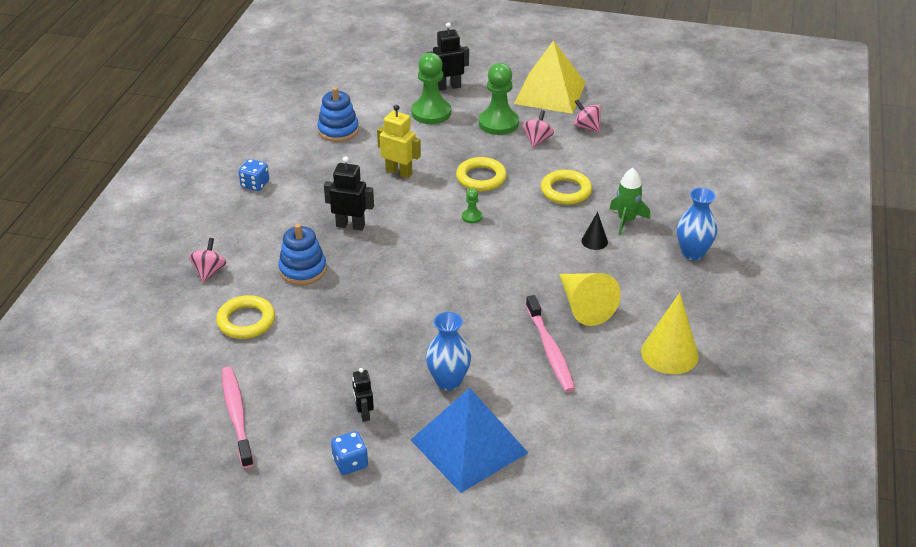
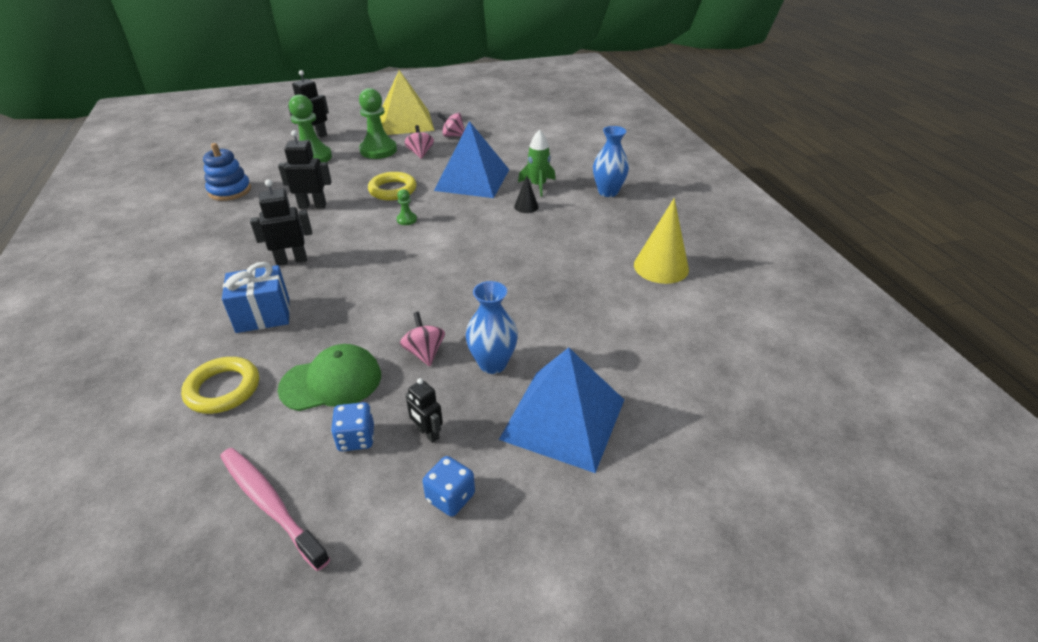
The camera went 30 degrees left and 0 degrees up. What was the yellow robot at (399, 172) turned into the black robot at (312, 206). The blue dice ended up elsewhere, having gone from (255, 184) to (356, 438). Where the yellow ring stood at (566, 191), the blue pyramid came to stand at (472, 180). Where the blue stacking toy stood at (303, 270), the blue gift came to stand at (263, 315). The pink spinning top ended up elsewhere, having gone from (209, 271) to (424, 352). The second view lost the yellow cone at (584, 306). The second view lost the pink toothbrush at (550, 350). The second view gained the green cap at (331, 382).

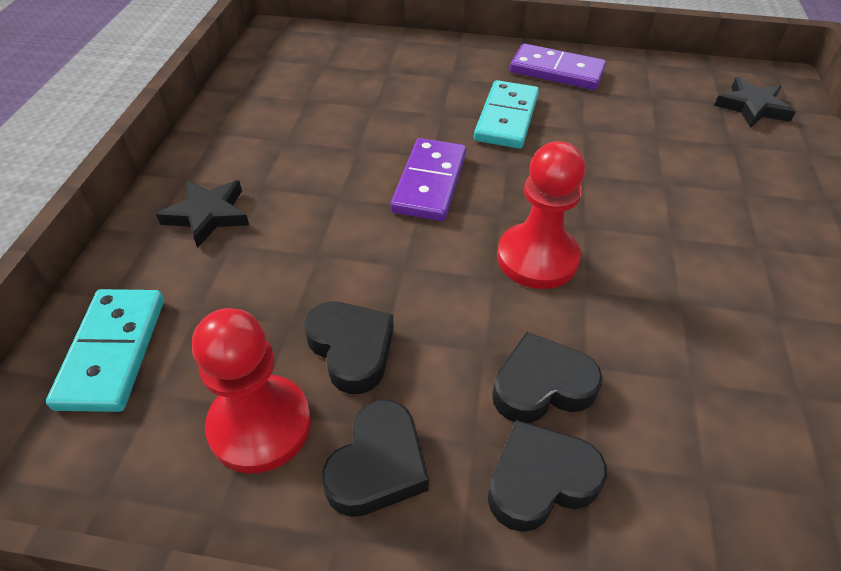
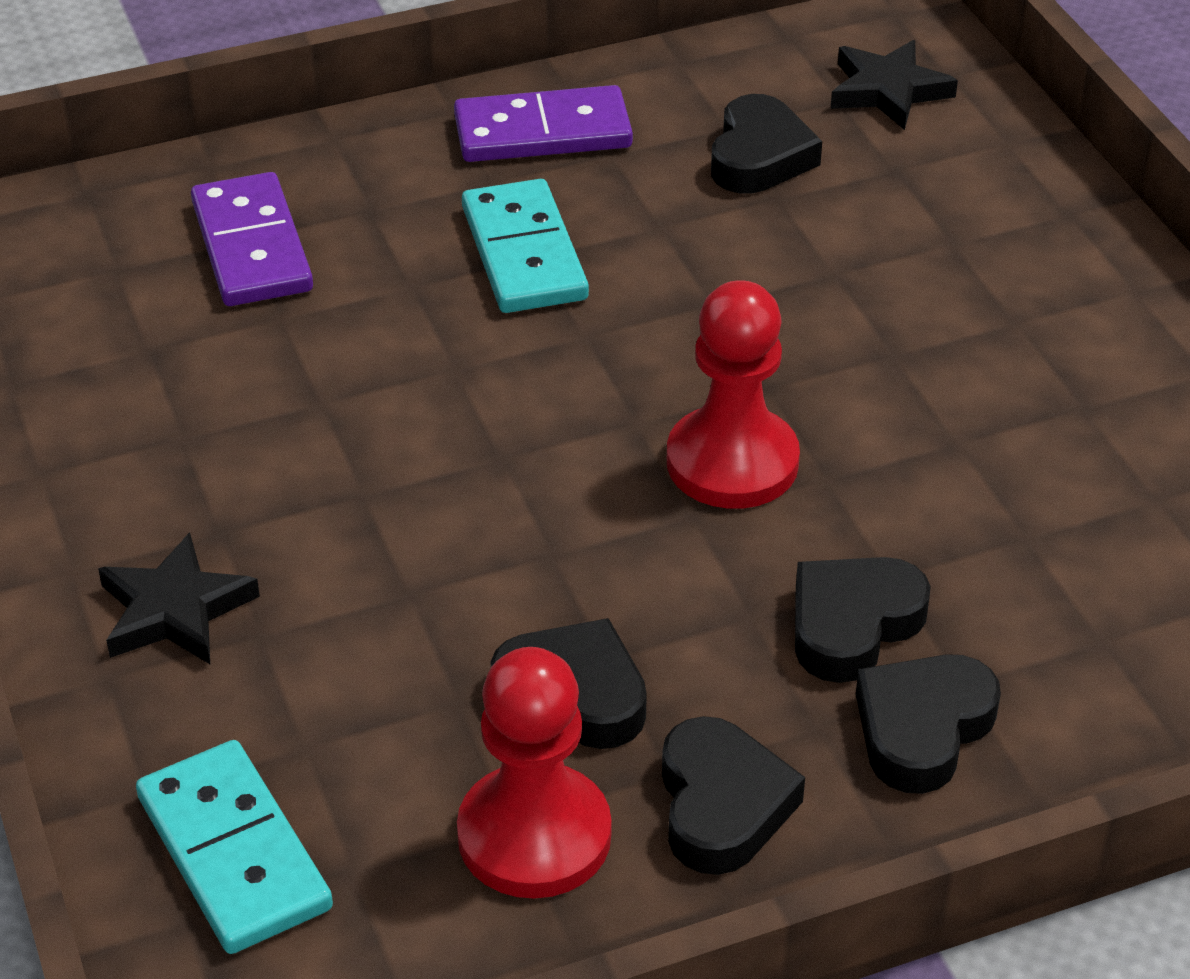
The camera went 30 degrees left and 5 degrees down. The purple domino ended up elsewhere, having gone from (429, 183) to (251, 247). The second view gained the black heart at (759, 156).

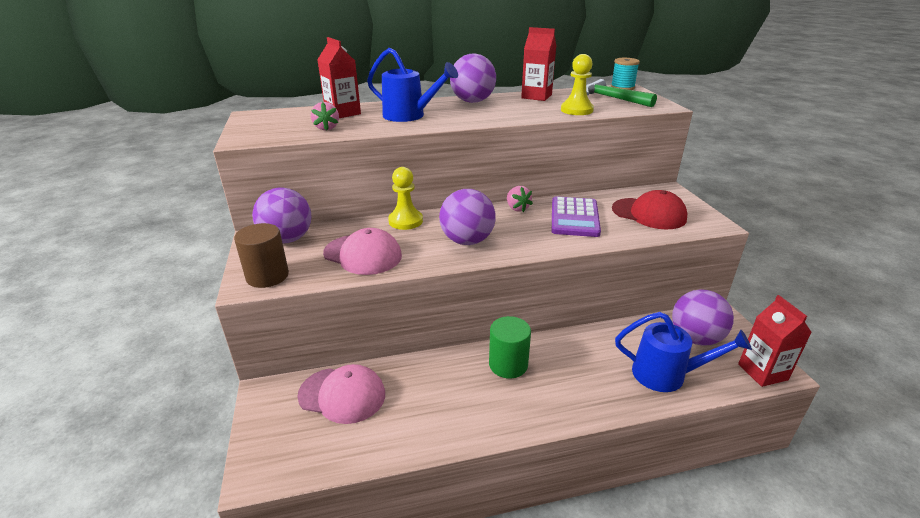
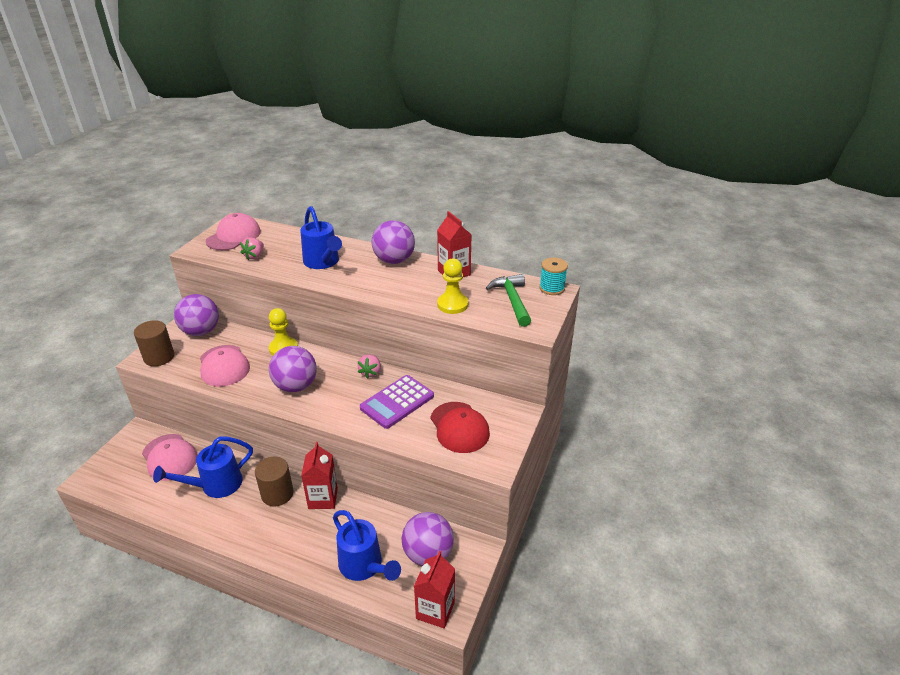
The camera went 35 degrees right and 5 degrees up. The red carton ended up elsewhere, having gone from (343, 113) to (323, 498). What was the green cylinder at (508, 364) turned into the brown cylinder at (277, 494). The second view gained the pink cap at (234, 236). The second view gained the blue watering can at (215, 485).

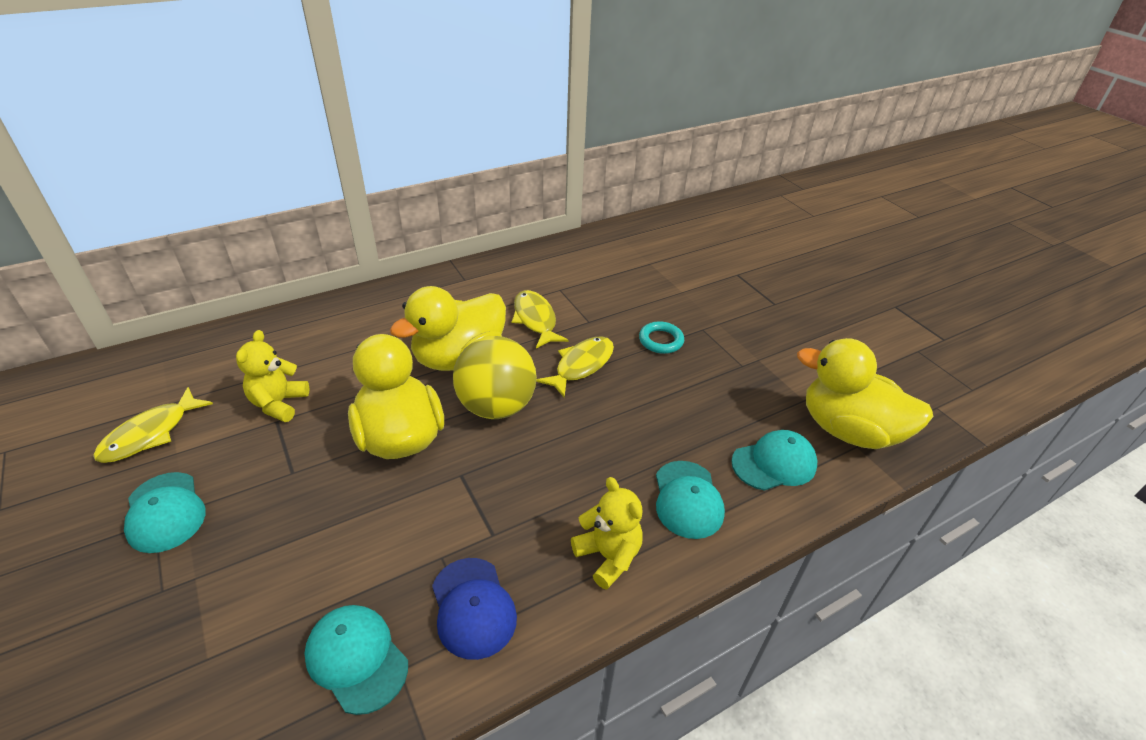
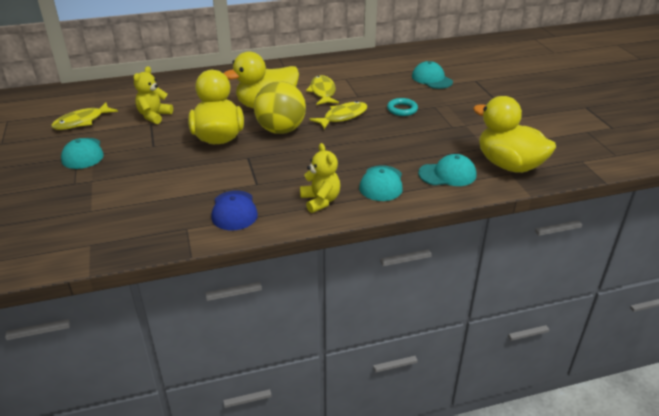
The camera went 15 degrees right and 5 degrees down. The turquoise cap ended up elsewhere, having gone from (357, 658) to (432, 79).

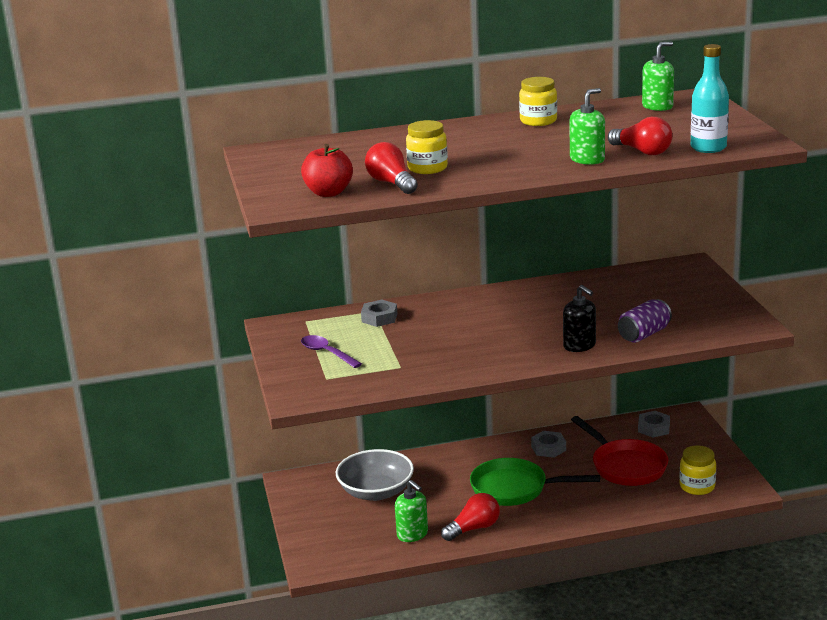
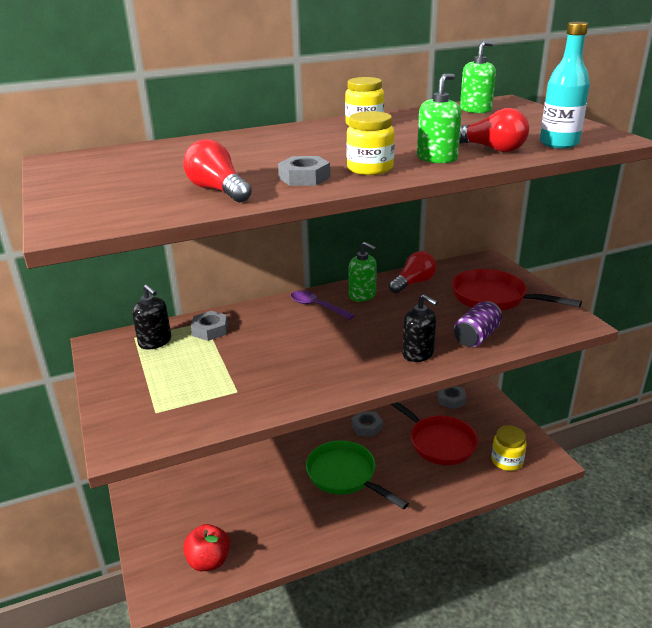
The camera went 10 degrees left and 5 degrees up. The yellow jar ended up elsewhere, having gone from (427, 168) to (370, 169). The red apple ended up elsewhere, having gone from (328, 193) to (209, 561). The purple spoon ended up elsewhere, having gone from (327, 353) to (317, 306). The second view lost the grey bowl at (376, 492). The green pan at (514, 489) ended up facing another way, 45 degrees clockwise from before. The green soap dispenser ended up elsewhere, having gone from (412, 534) to (362, 295). The red light bulb ended up elsewhere, having gone from (474, 528) to (413, 283). The second view gained the grey nut at (304, 178). The second view gained the red pan at (493, 298). The second view gained the black soap dispenser at (155, 342).

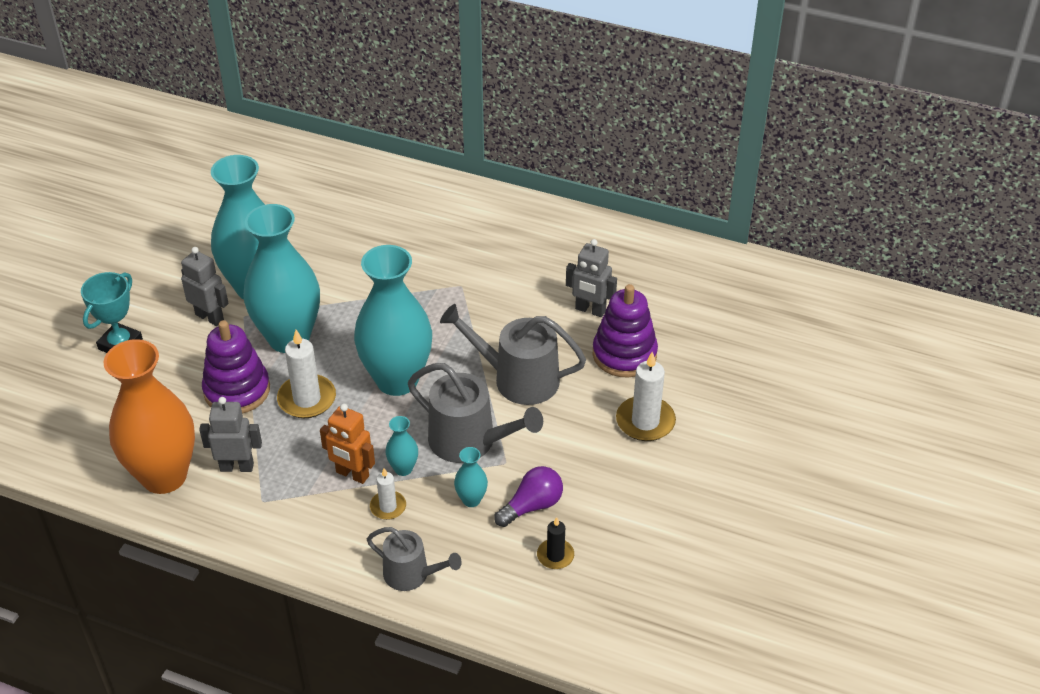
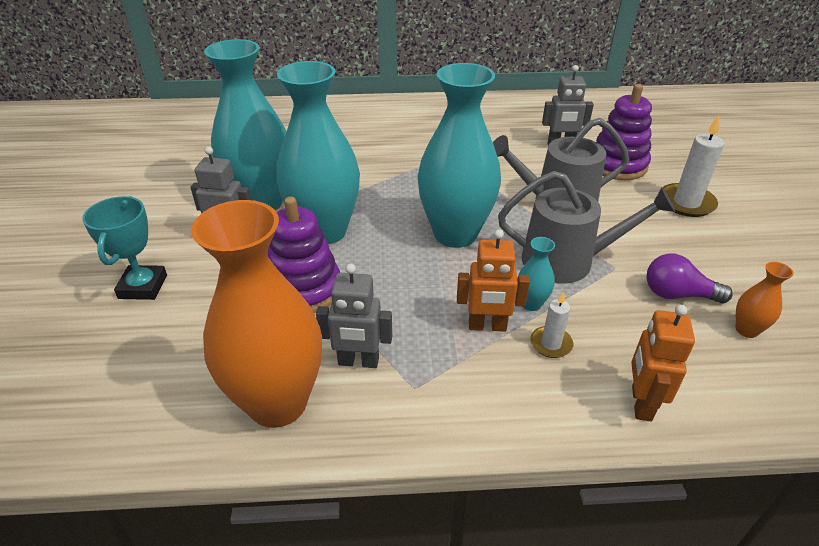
The camera went 25 degrees left and 5 degrees down. The second view lost the white candle at (307, 399). The grey robot at (237, 466) ended up facing another way, 150 degrees counterclockwise from before. The second view lost the turquoise vase at (471, 500). The purple light bulb at (532, 506) ended up facing another way, 105 degrees counterclockwise from before. Where the black candle stood at (555, 555), the orange vase came to stand at (746, 330). Where the grey watering can stood at (411, 574), the orange robot came to stand at (640, 403).

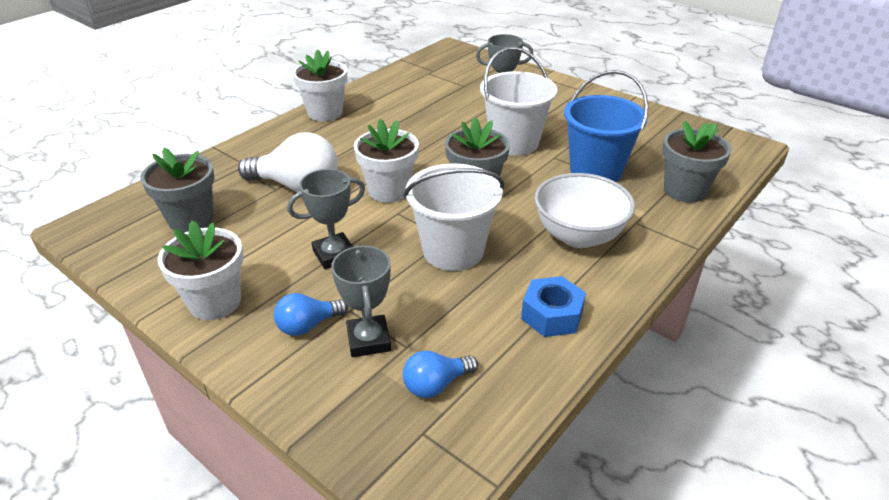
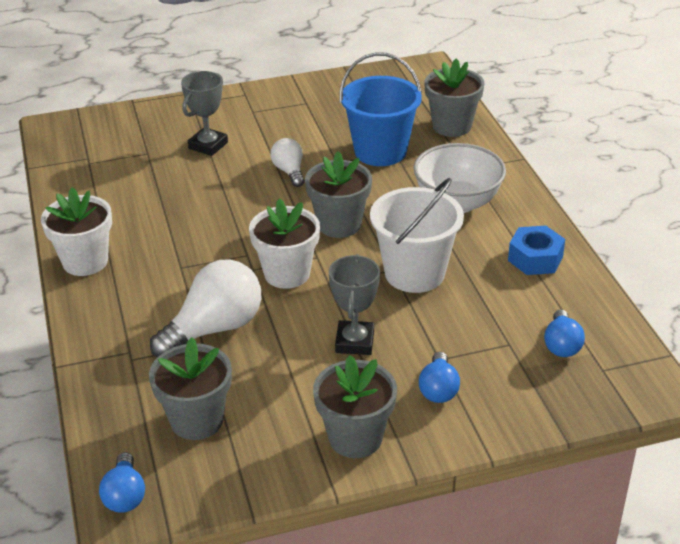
The camera went 55 degrees left and 0 degrees up. Where the white bucket stood at (514, 142), the white light bulb came to stand at (289, 171). What was the white flower pot at (215, 302) turned into the grey flower pot at (355, 438). The second view lost the grey trophy at (369, 340). The second view gained the blue light bulb at (125, 495).

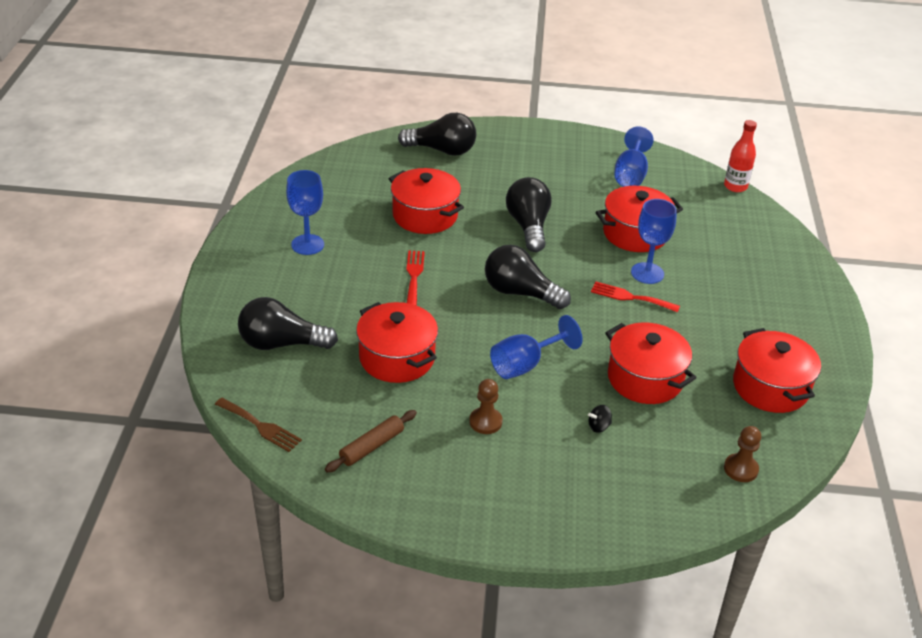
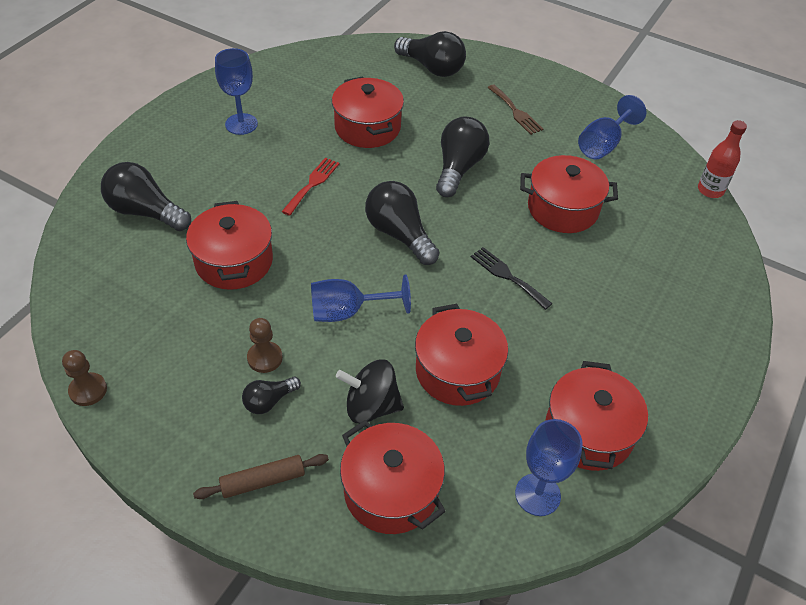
The camera went 25 degrees right and 10 degrees up. The blue goblet ended up elsewhere, having gone from (647, 273) to (537, 494). What was the red fork at (630, 297) turned into the black fork at (507, 276). The brown fork ended up elsewhere, having gone from (260, 426) to (515, 112). The size of the black spinning top at (599, 426) changed by a factor of 2.16. The brown rolling pin ended up elsewhere, having gone from (371, 446) to (263, 481). The brown pawn ended up elsewhere, having gone from (740, 469) to (88, 390). The second view gained the black light bulb at (269, 401). The second view gained the red pot at (391, 491).

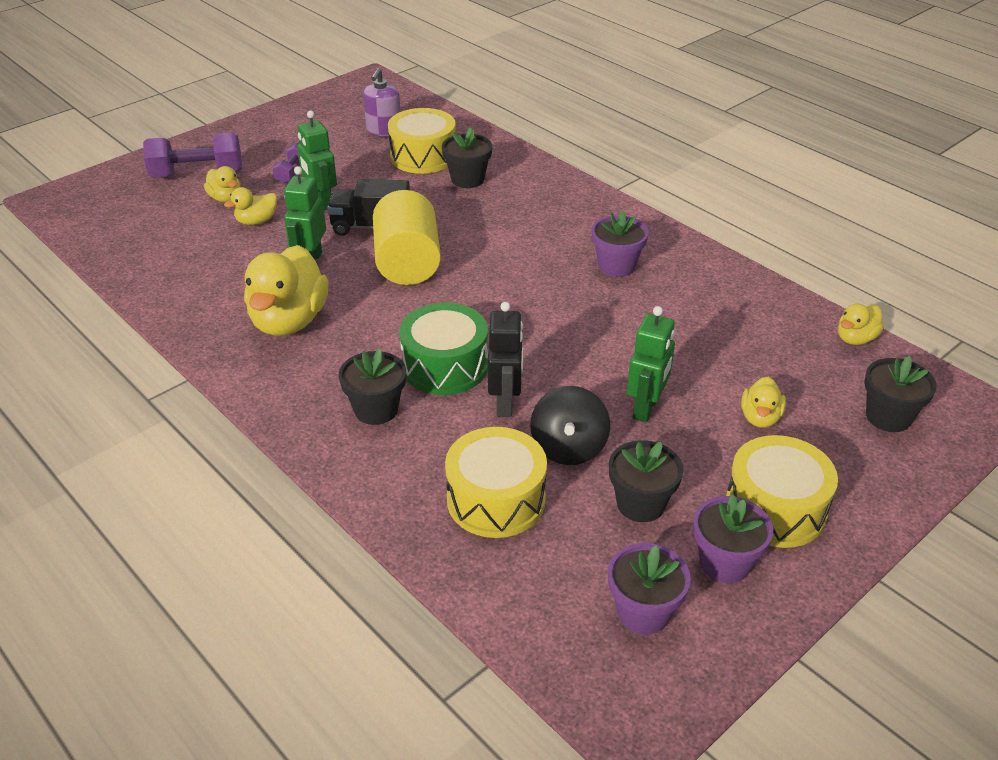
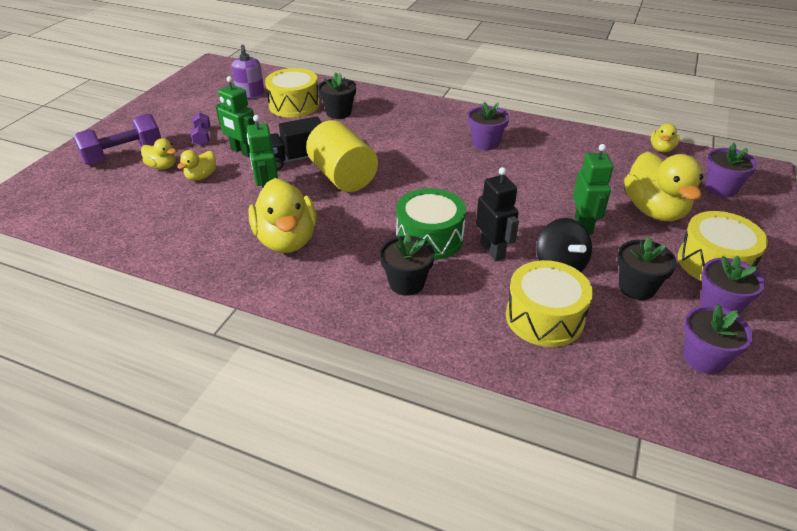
The camera went 25 degrees left and 0 degrees up. What was the black flower pot at (888, 417) turned into the purple flower pot at (721, 188). The size of the yellow duck at (760, 418) changed by a factor of 2.02.

